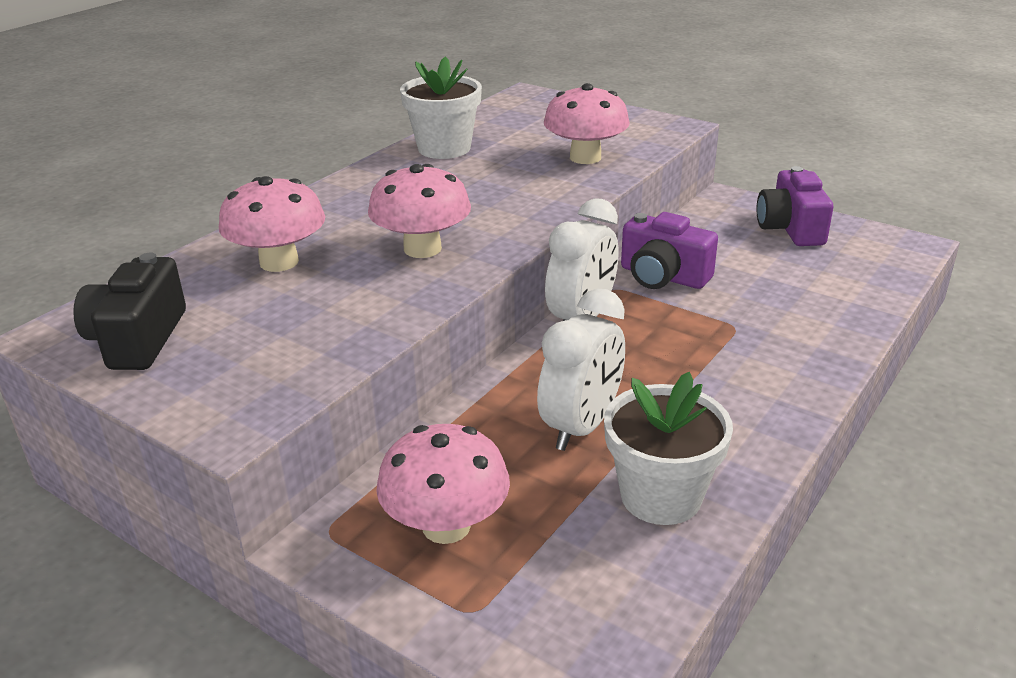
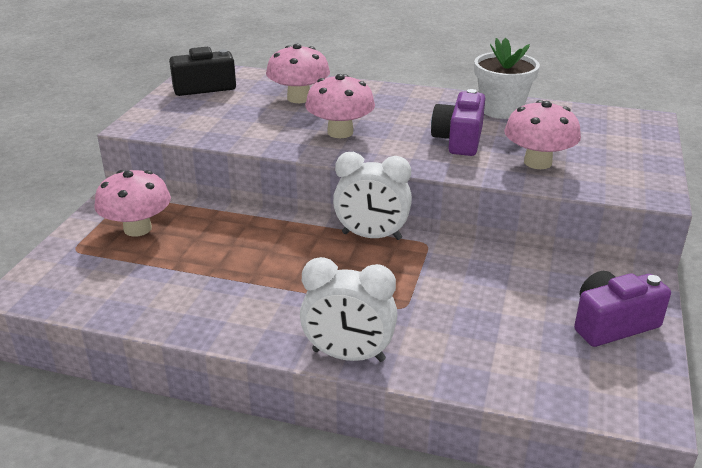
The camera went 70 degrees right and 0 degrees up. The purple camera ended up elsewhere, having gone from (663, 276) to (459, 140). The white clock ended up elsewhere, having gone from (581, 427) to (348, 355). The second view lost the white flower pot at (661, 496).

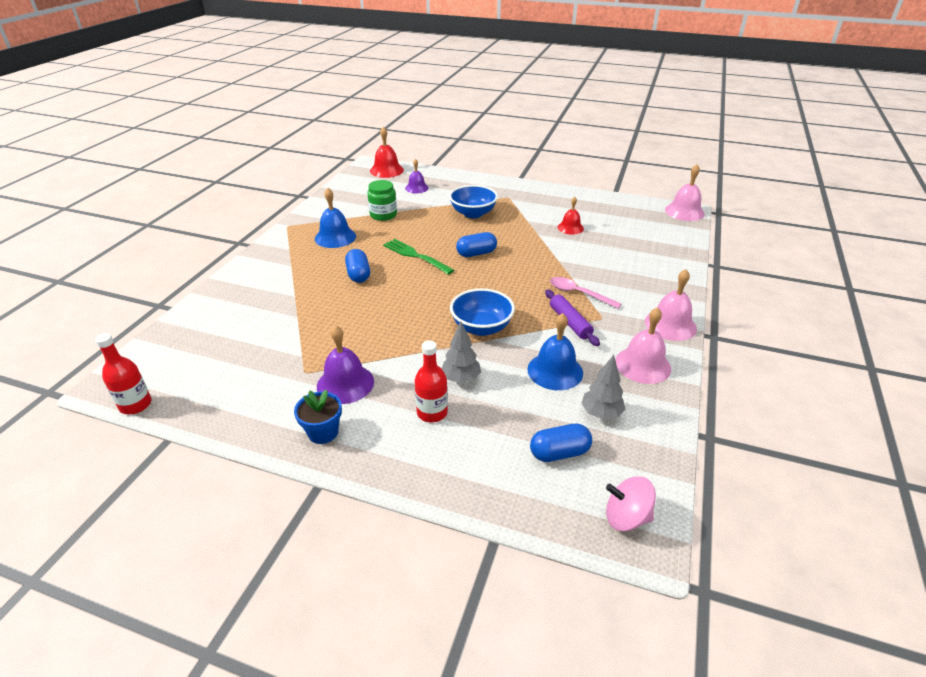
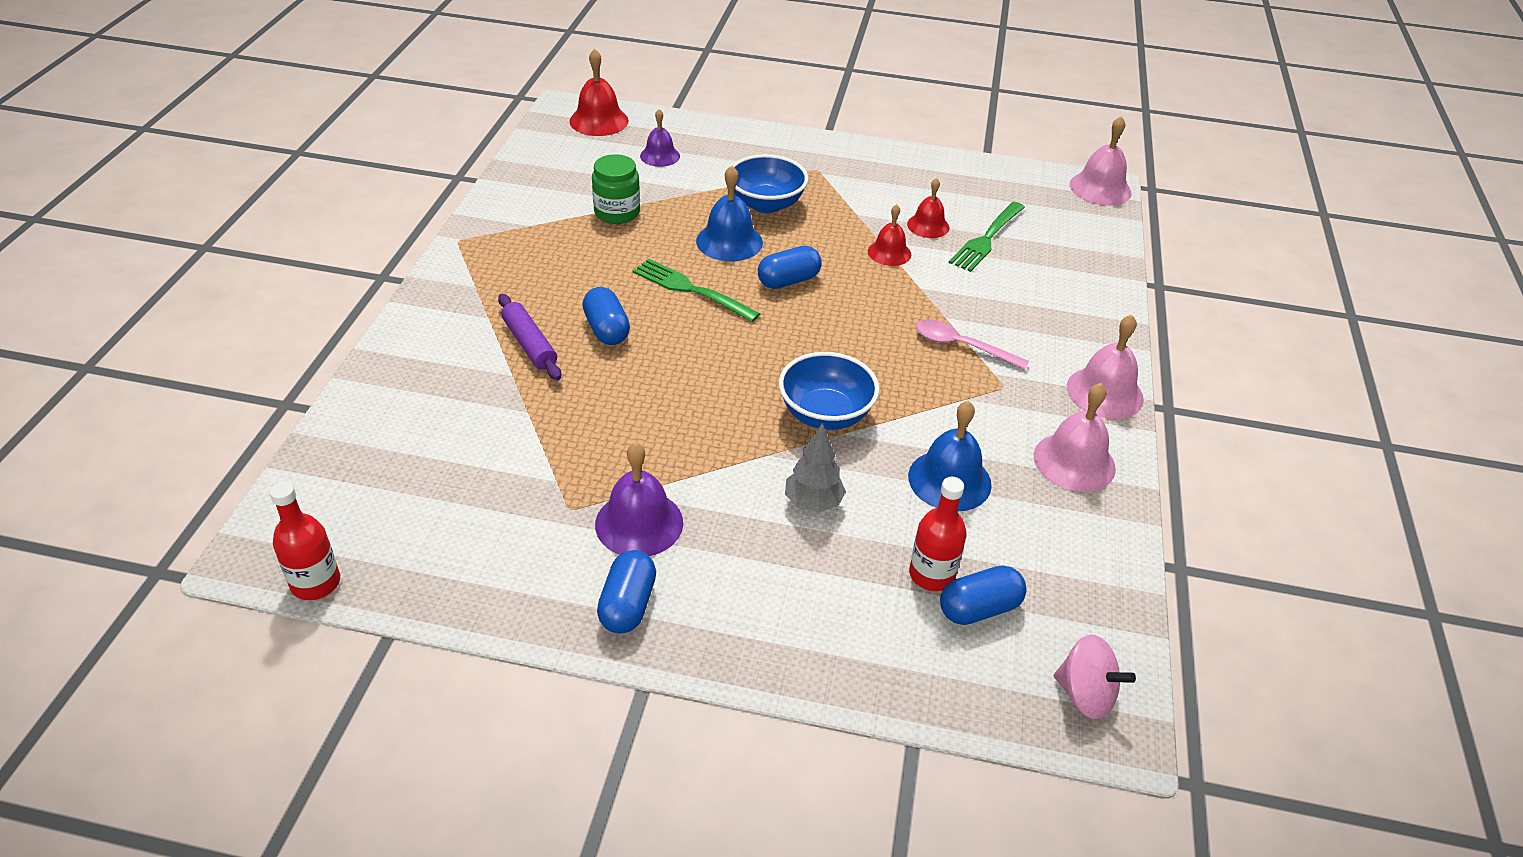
The camera went 10 degrees left and 5 degrees up. The blue bell ended up elsewhere, having gone from (335, 237) to (729, 241). The purple rolling pin ended up elsewhere, having gone from (570, 322) to (530, 344). The red bottle ended up elsewhere, having gone from (432, 412) to (931, 575). The second view lost the grey tree at (601, 413). Where the blue flower pot stood at (323, 432), the blue capsule came to stand at (627, 605). The pink spinning top at (626, 517) ended up facing another way, 150 degrees counterclockwise from before. The second view gained the green fork at (987, 238). The second view gained the red bell at (889, 253).

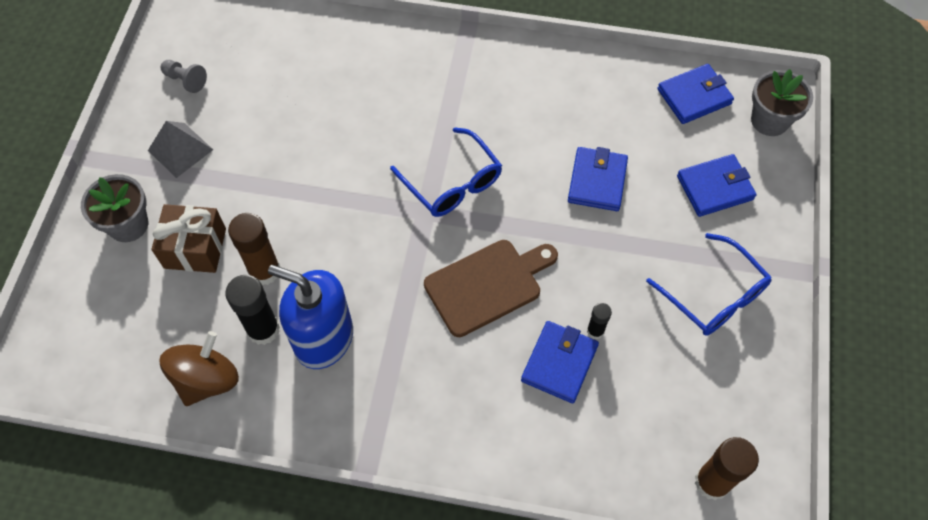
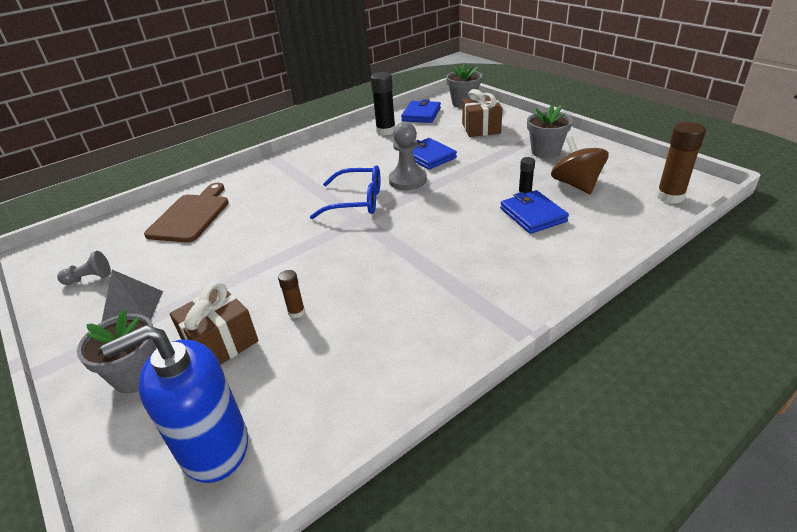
The camera went 45 degrees left and 25 degrees down. Where the blue wallet stood at (715, 188), the brown gift came to stand at (481, 128). The size of the brown glue stick at (264, 271) changed by a factor of 0.54. Where the blue glasses stood at (714, 295), the grey flower pot came to stand at (545, 151). The brown cutting board ended up elsewhere, having gone from (487, 285) to (191, 216). The blue soap dispenser ended up elsewhere, having gone from (323, 338) to (214, 447). The black glue stick ended up elsewhere, having gone from (263, 329) to (386, 131). The brown spinning top ended up elsewhere, having gone from (207, 380) to (576, 185). The second view gained the grey pawn at (408, 180).

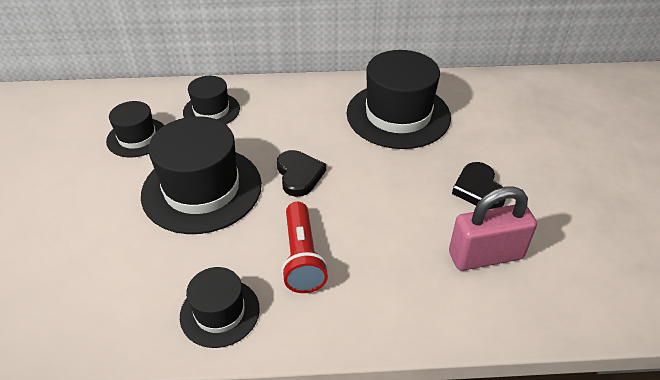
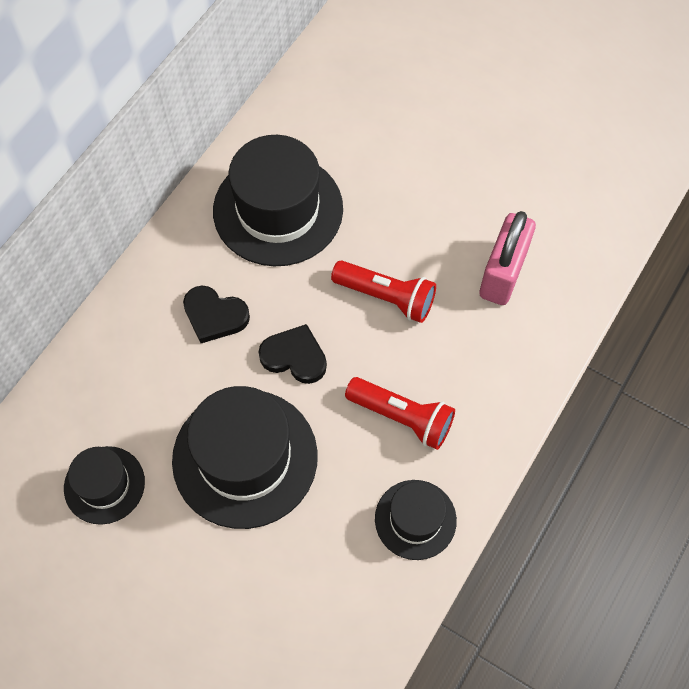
The camera went 55 degrees left and 20 degrees up. The second view lost the black hat at (211, 110). The black heart ended up elsewhere, having gone from (478, 189) to (215, 316). The second view gained the red flashlight at (386, 297).

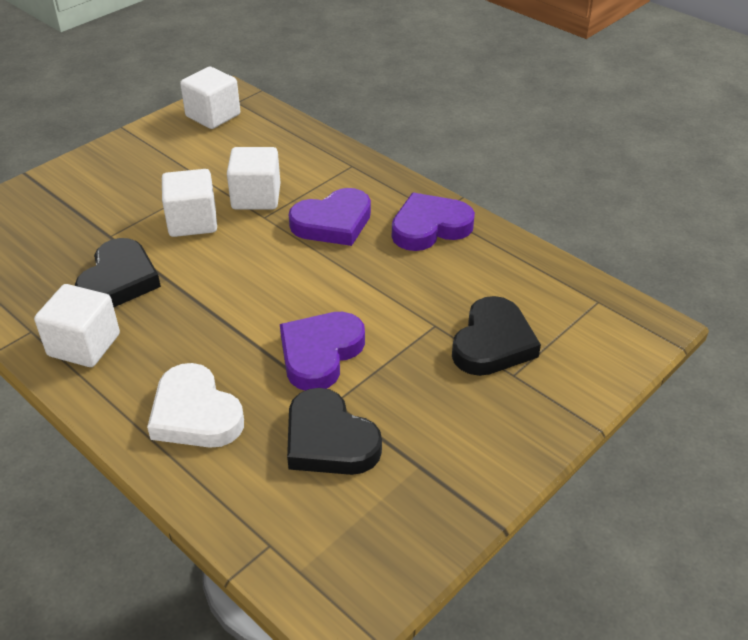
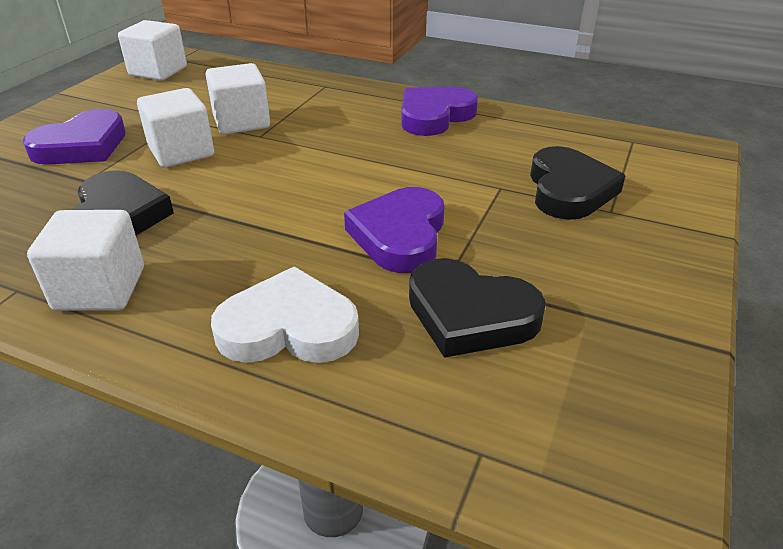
The camera went 20 degrees left and 5 degrees down. The purple heart ended up elsewhere, having gone from (333, 223) to (82, 146). The white heart at (195, 414) ended up facing another way, 150 degrees clockwise from before.

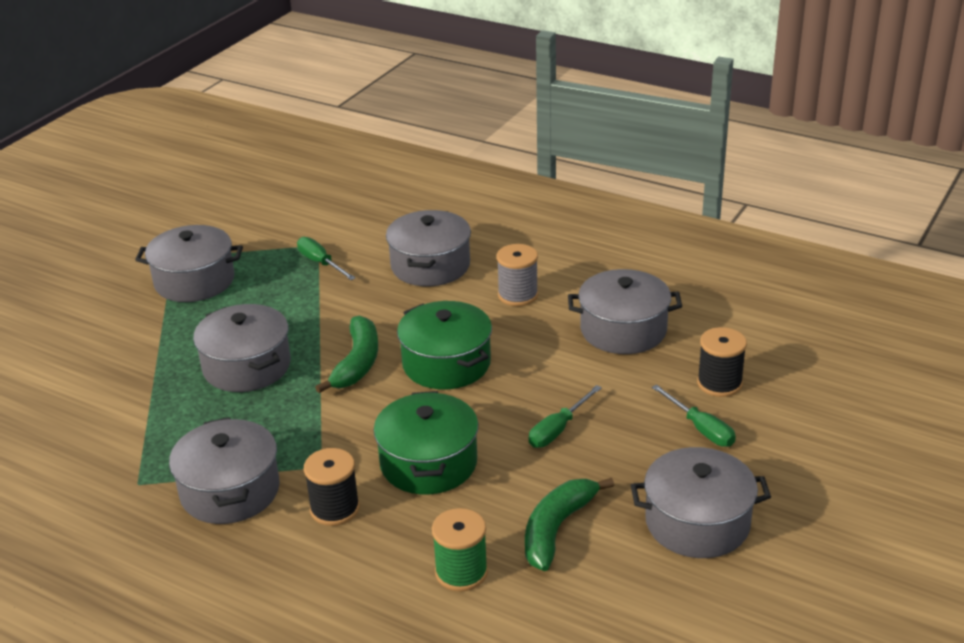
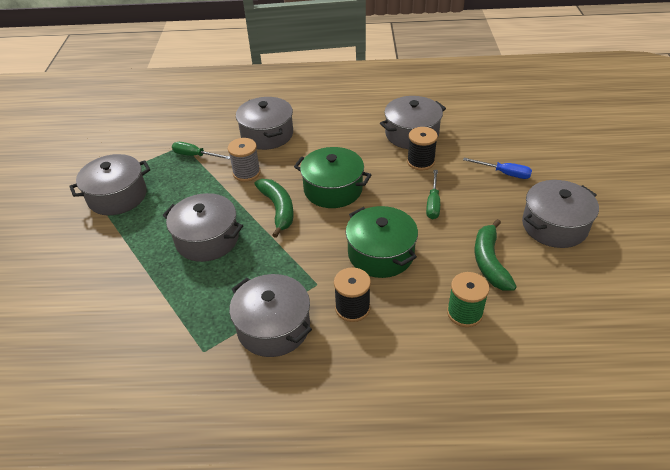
The camera went 30 degrees left and 10 degrees up. The grey spool ended up elsewhere, having gone from (518, 295) to (246, 173). The black spool ended up elsewhere, having gone from (719, 383) to (420, 162). What was the green screwdriver at (701, 429) turned into the blue screwdriver at (504, 173).

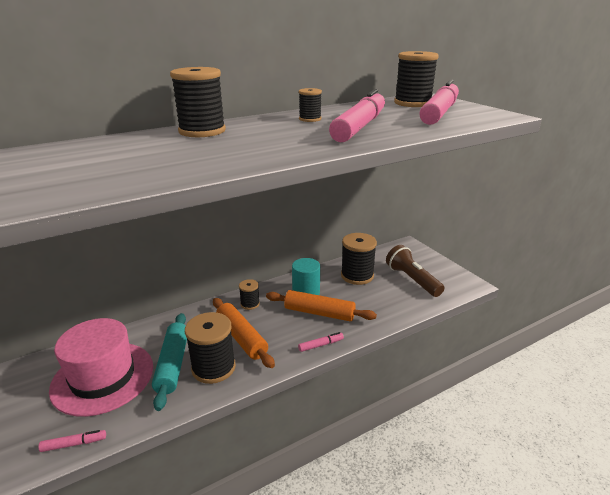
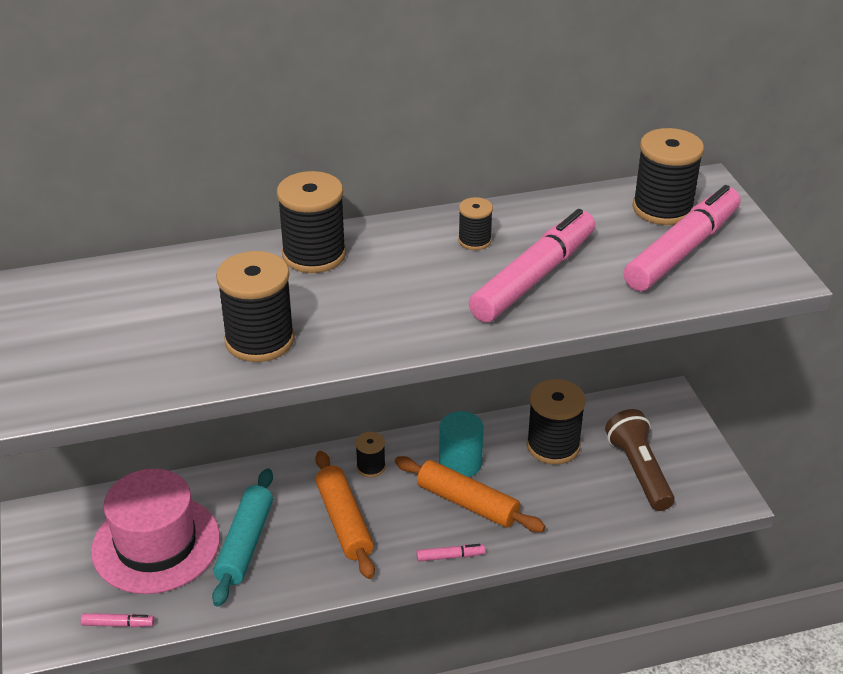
The camera went 15 degrees right and 10 degrees up. The black spool ended up elsewhere, having gone from (213, 368) to (259, 340).

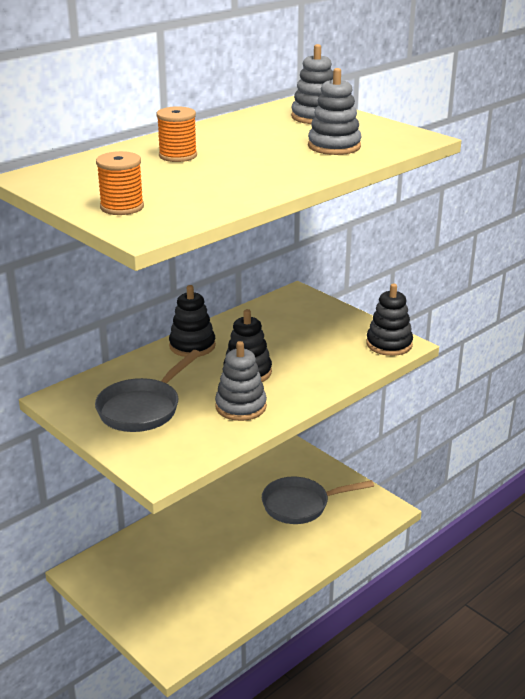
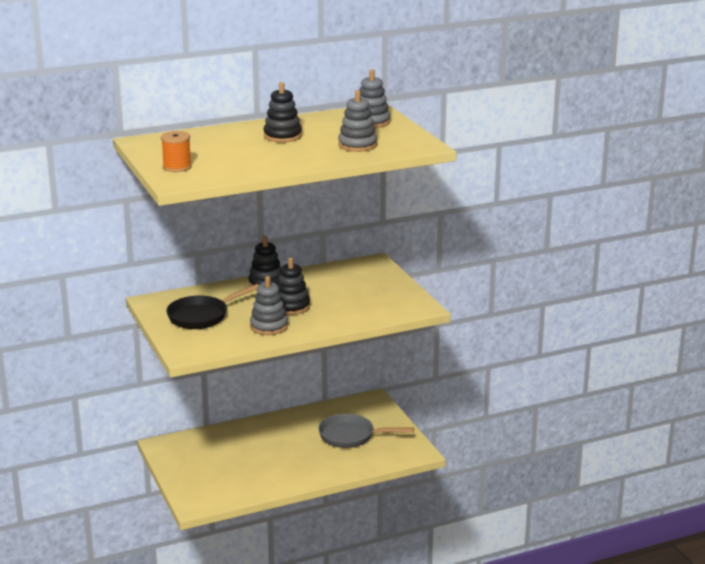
The camera went 20 degrees right and 5 degrees down. The second view lost the orange spool at (178, 156). The black stacking toy ended up elsewhere, having gone from (389, 344) to (282, 136). What was the grey pan at (143, 408) turned into the black pan at (202, 316).

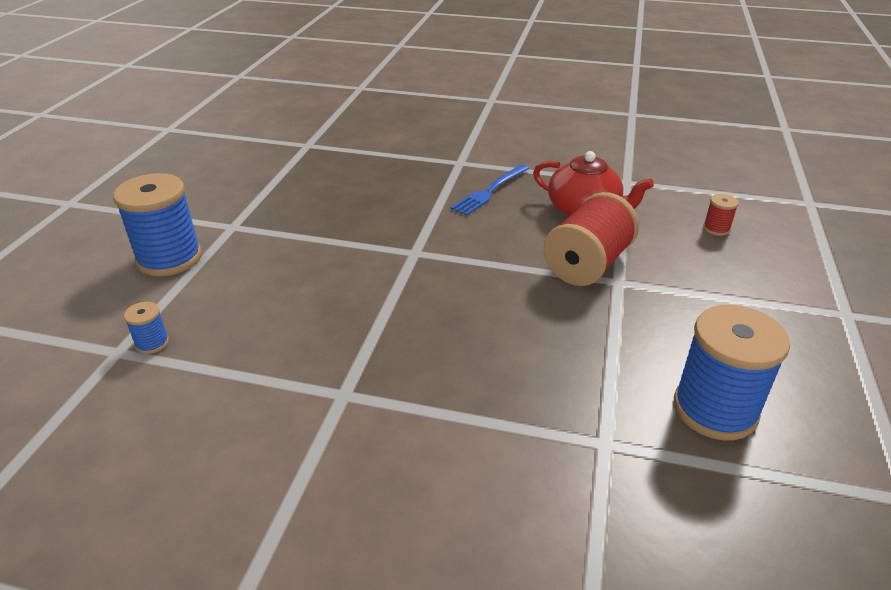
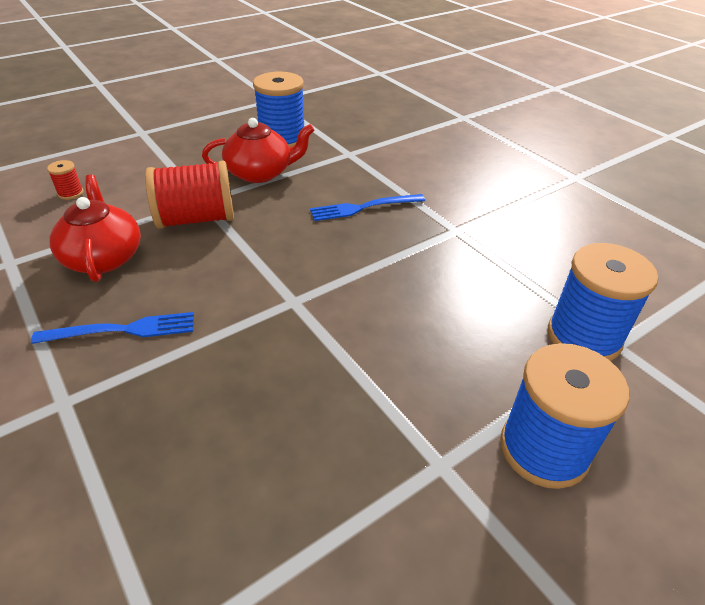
The camera went 140 degrees left and 5 degrees up. The size of the blue spool at (152, 343) changed by a factor of 2.26. The second view gained the red teapot at (260, 173). The second view gained the blue fork at (363, 208).

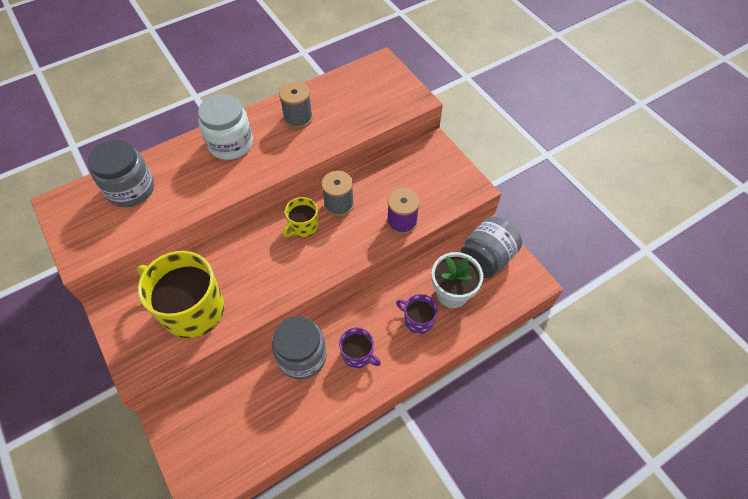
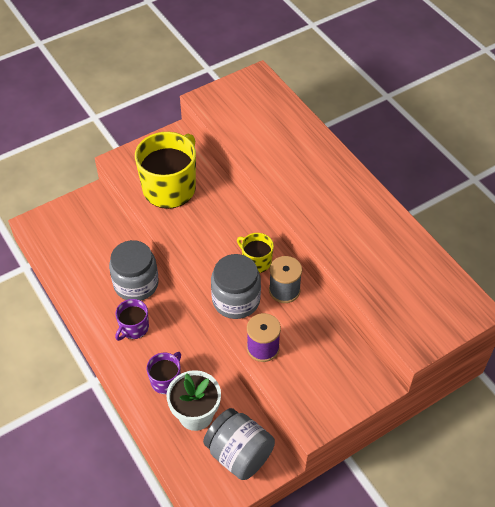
The camera went 90 degrees right and 5 degrees down. The second view lost the grey spool at (298, 118). The second view lost the white jar at (230, 144). The grey jar ended up elsewhere, having gone from (131, 189) to (236, 300).

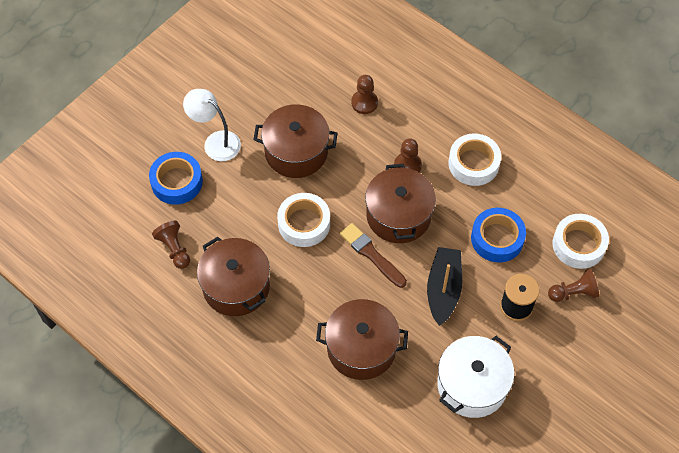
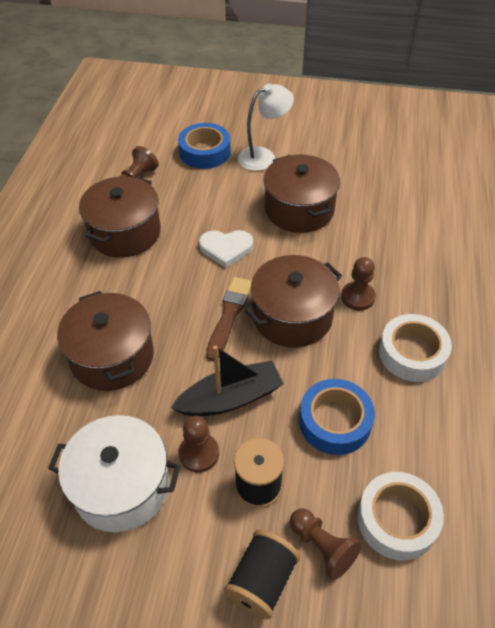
The camera went 60 degrees right and 10 degrees down. The brown pawn ended up elsewhere, having gone from (364, 103) to (199, 453). The white lamp at (215, 142) ended up facing another way, 60 degrees clockwise from before. Where the white tape stood at (304, 223), the white heart came to stand at (226, 248). The second view gained the black spool at (262, 581).

